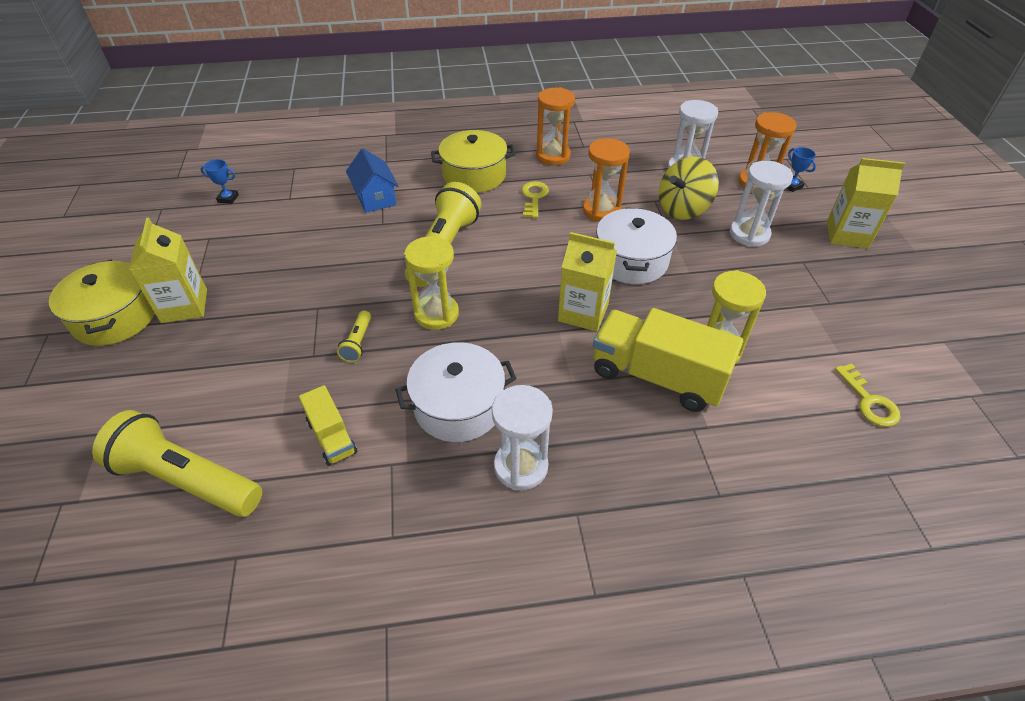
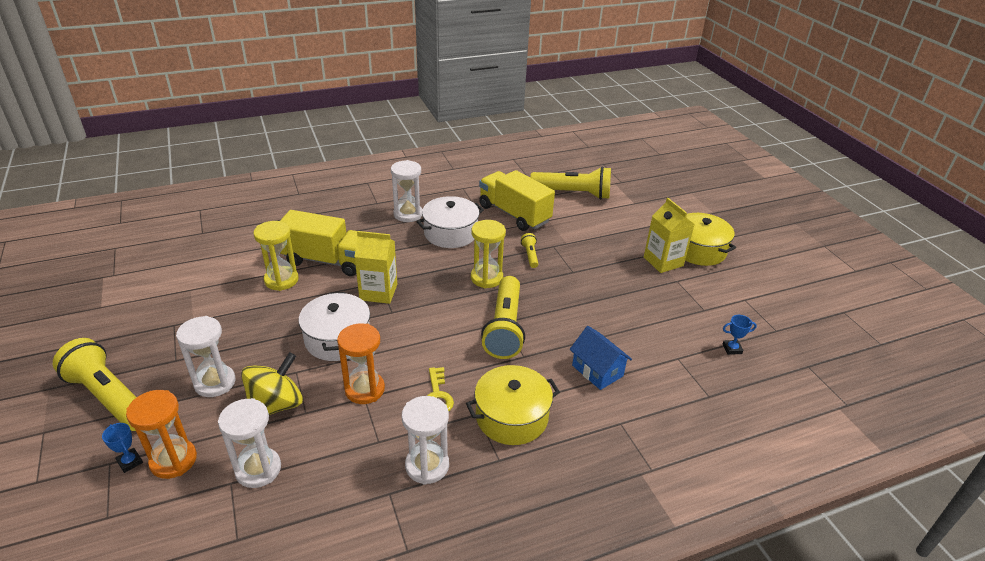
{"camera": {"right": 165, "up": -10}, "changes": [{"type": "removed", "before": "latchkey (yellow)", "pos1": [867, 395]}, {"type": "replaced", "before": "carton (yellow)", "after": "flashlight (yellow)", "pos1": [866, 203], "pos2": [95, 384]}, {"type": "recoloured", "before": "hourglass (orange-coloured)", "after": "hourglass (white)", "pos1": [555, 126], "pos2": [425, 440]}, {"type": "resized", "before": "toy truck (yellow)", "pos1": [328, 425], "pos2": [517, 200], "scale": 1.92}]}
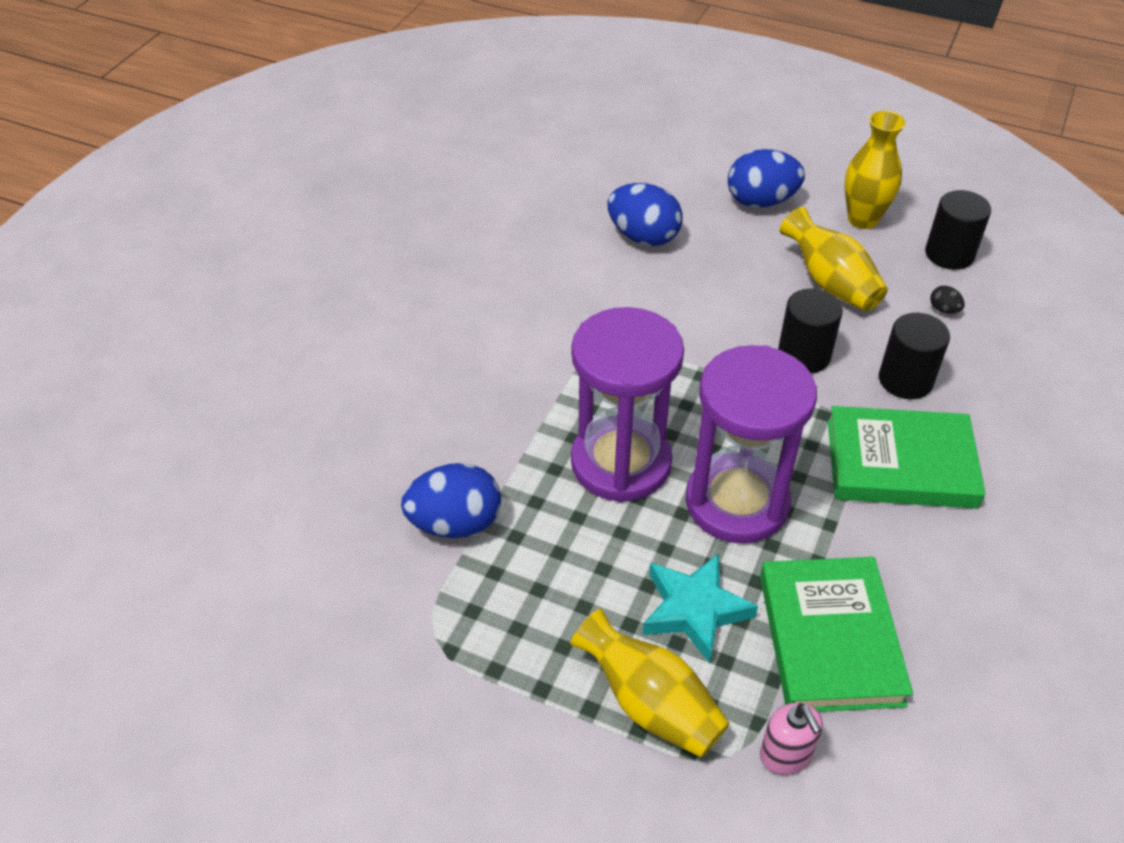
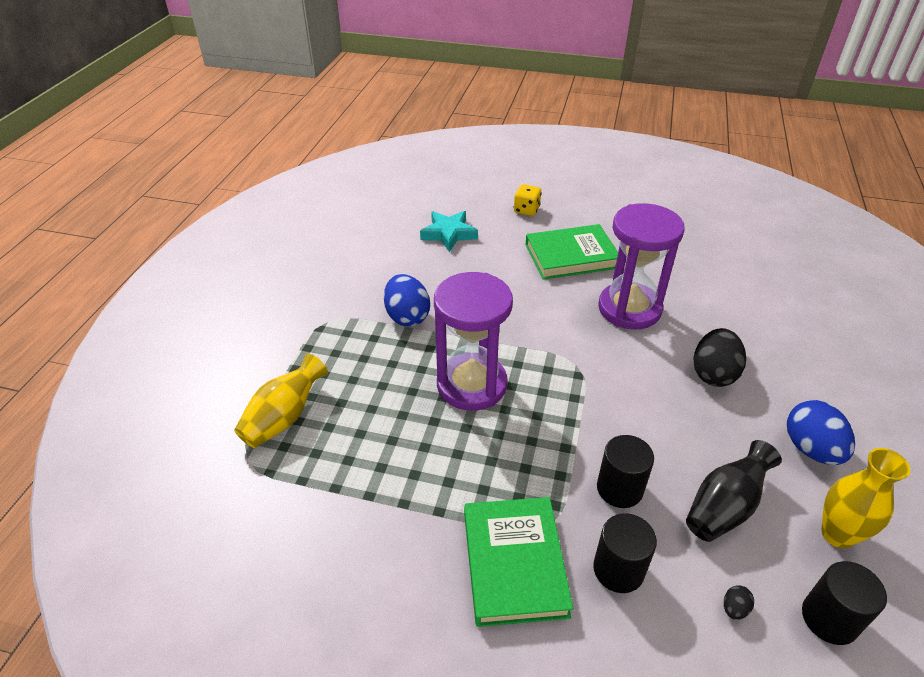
{"camera": {"right": 80, "up": -5}, "changes": [{"type": "removed", "before": "soap dispenser (pink)", "pos1": [791, 739]}, {"type": "added", "after": "dice (yellow)", "pos2": [528, 200]}, {"type": "moved", "before": "five-pointed star (turquoise)", "pos1": [700, 608], "pos2": [449, 231]}, {"type": "moved", "before": "hourglass (purple)", "pos1": [751, 444], "pos2": [641, 266]}, {"type": "moved", "before": "book (emerald)", "pos1": [836, 634], "pos2": [571, 252]}, {"type": "recoloured", "before": "egg shape (cobalt)", "after": "egg shape (jet-black)", "pos1": [644, 214], "pos2": [719, 357]}, {"type": "recoloured", "before": "vase (yellow)", "after": "vase (jet-black)", "pos1": [834, 259], "pos2": [734, 491]}]}
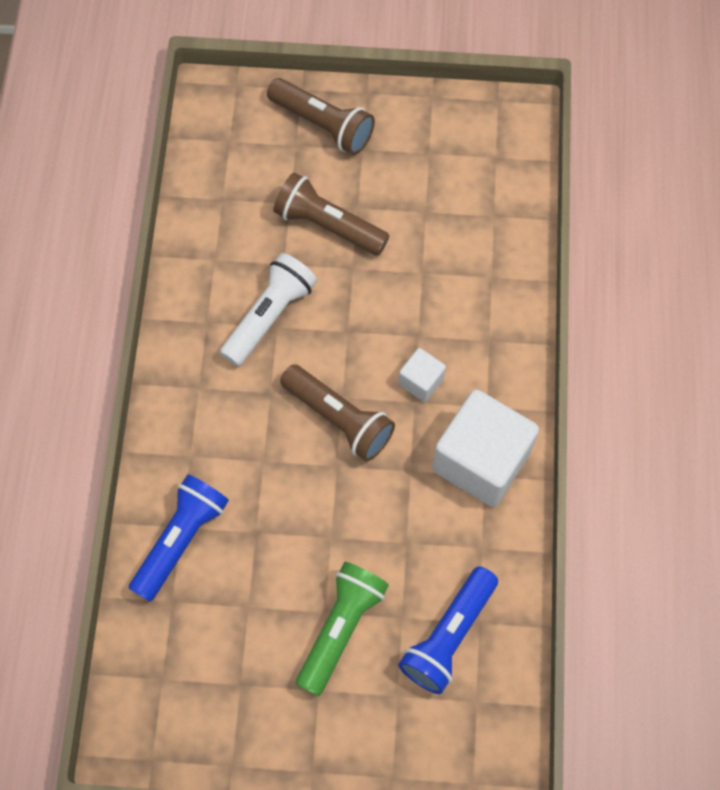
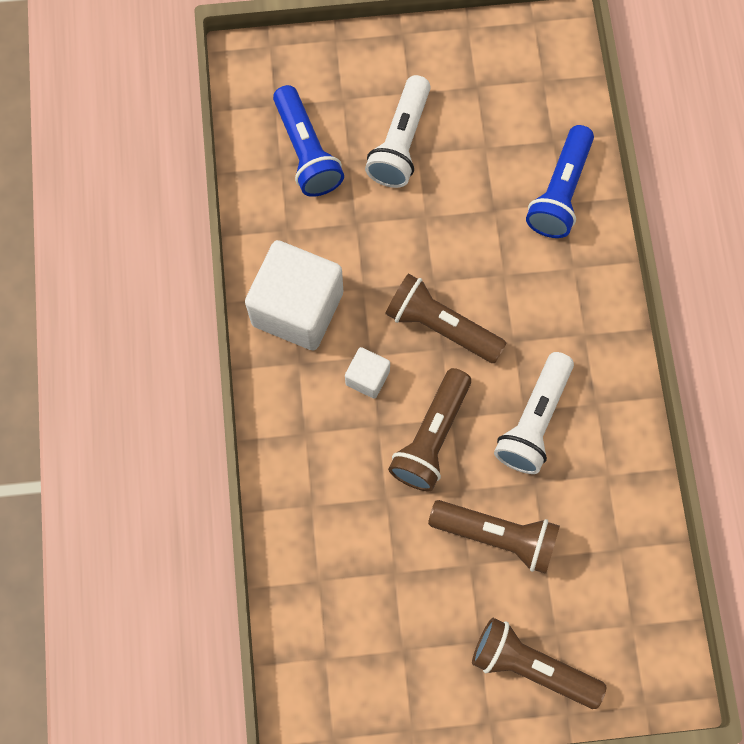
{"camera": {"right": 170, "up": 5}, "changes": [{"type": "added", "after": "flashlight (brown)", "pos2": [429, 429]}, {"type": "recoloured", "before": "flashlight (emerald)", "after": "flashlight (white)", "pos1": [342, 629], "pos2": [398, 131]}, {"type": "turned", "before": "flashlight (cobalt)", "pos1": [448, 630], "pos2": [308, 141], "turn": 135}]}
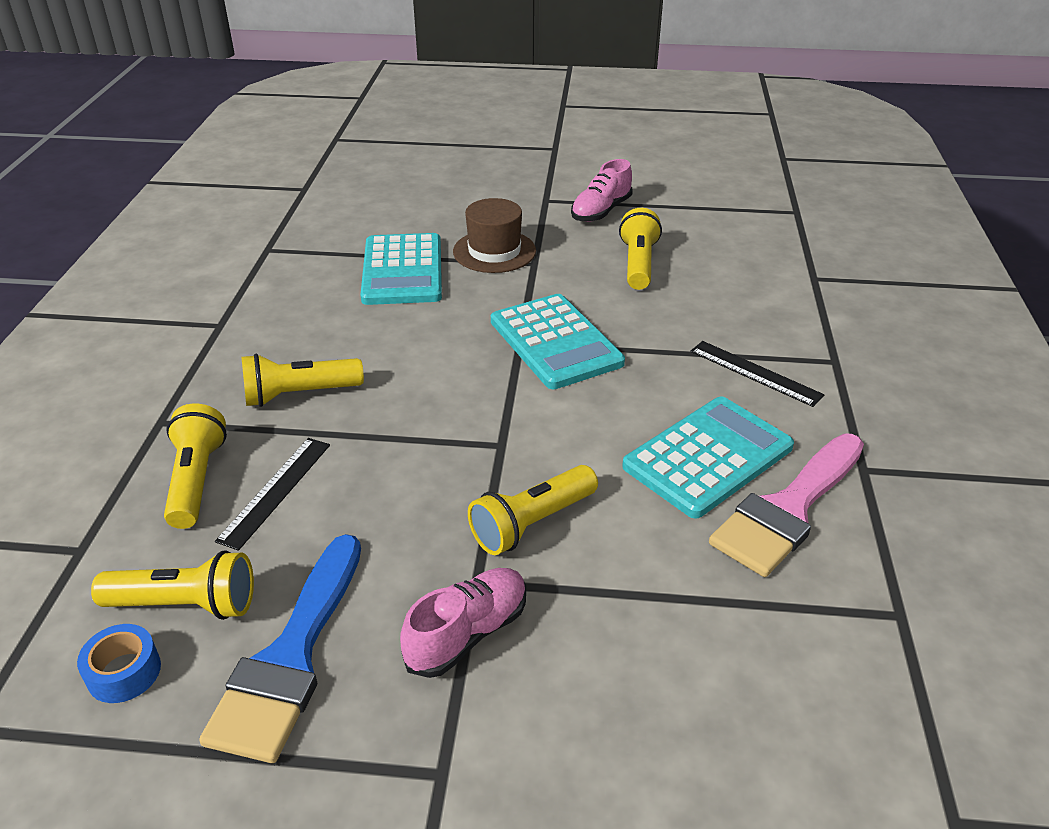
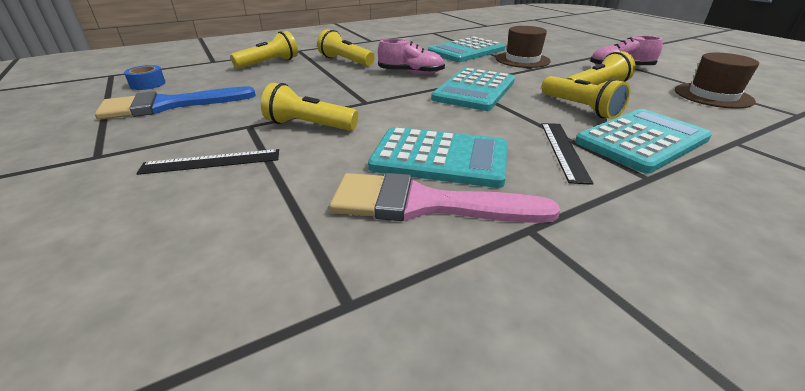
{"camera": {"right": 55, "up": -5}, "changes": [{"type": "added", "after": "calculator (turquoise)", "pos2": [643, 141]}, {"type": "added", "after": "tall hat (brown)", "pos2": [717, 80]}, {"type": "moved", "before": "flashlight (yellow)", "pos1": [172, 585], "pos2": [585, 97]}, {"type": "moved", "before": "ruler (jet-black)", "pos1": [272, 494], "pos2": [207, 162]}, {"type": "moved", "before": "shoe (pink)", "pos1": [463, 623], "pos2": [411, 57]}]}
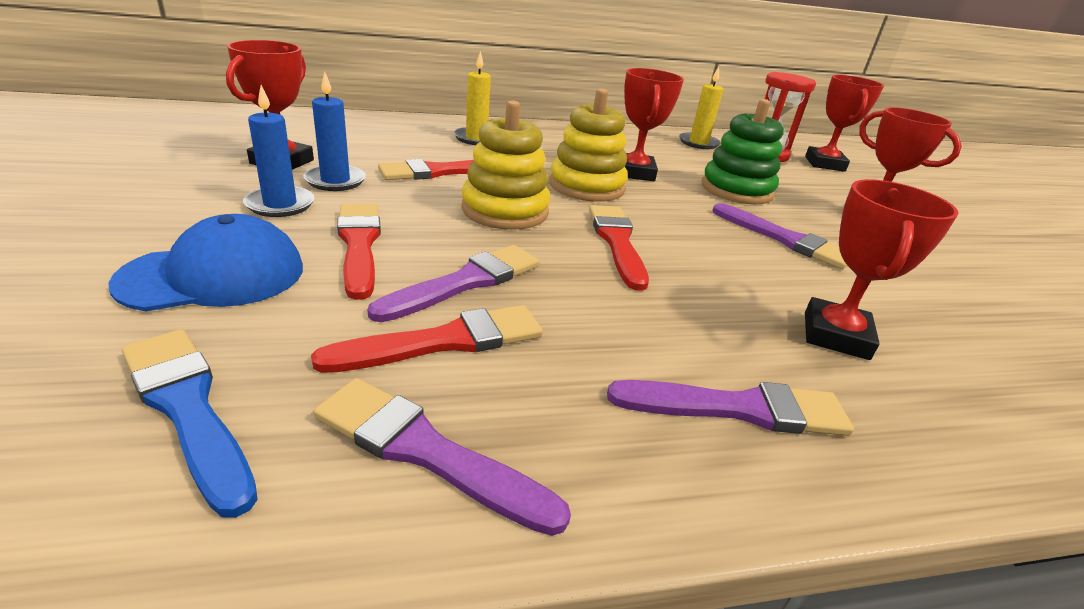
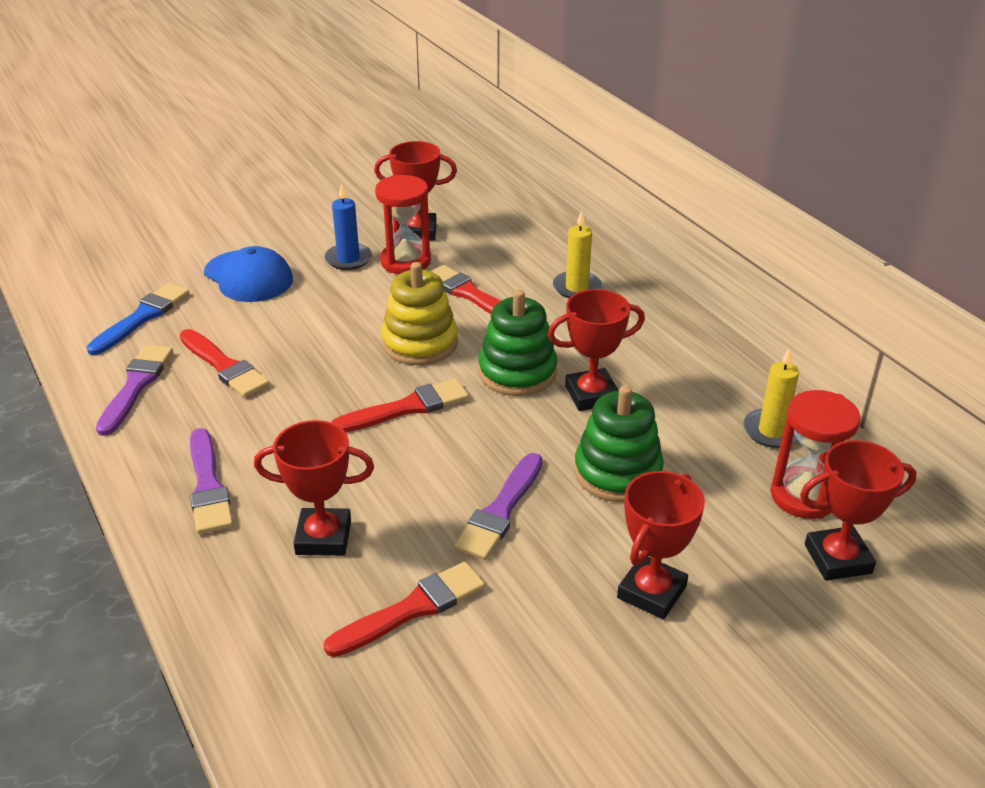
{"camera": {"right": 75, "up": 5}, "changes": [{"type": "removed", "before": "paint brush (purple)", "pos1": [453, 283]}, {"type": "moved", "before": "paint brush (scarlet)", "pos1": [359, 252], "pos2": [404, 609]}, {"type": "replaced", "before": "wax candle (cobalt)", "after": "hourglass (scarlet)", "pos1": [334, 131], "pos2": [403, 224]}, {"type": "recoloured", "before": "ring stacker (yellow)", "after": "ring stacker (emerald)", "pos1": [588, 145], "pos2": [517, 343]}]}
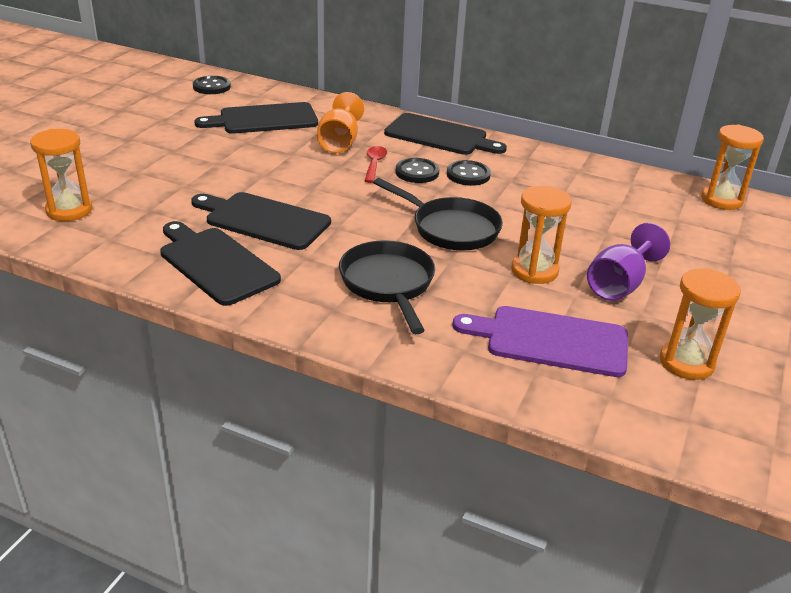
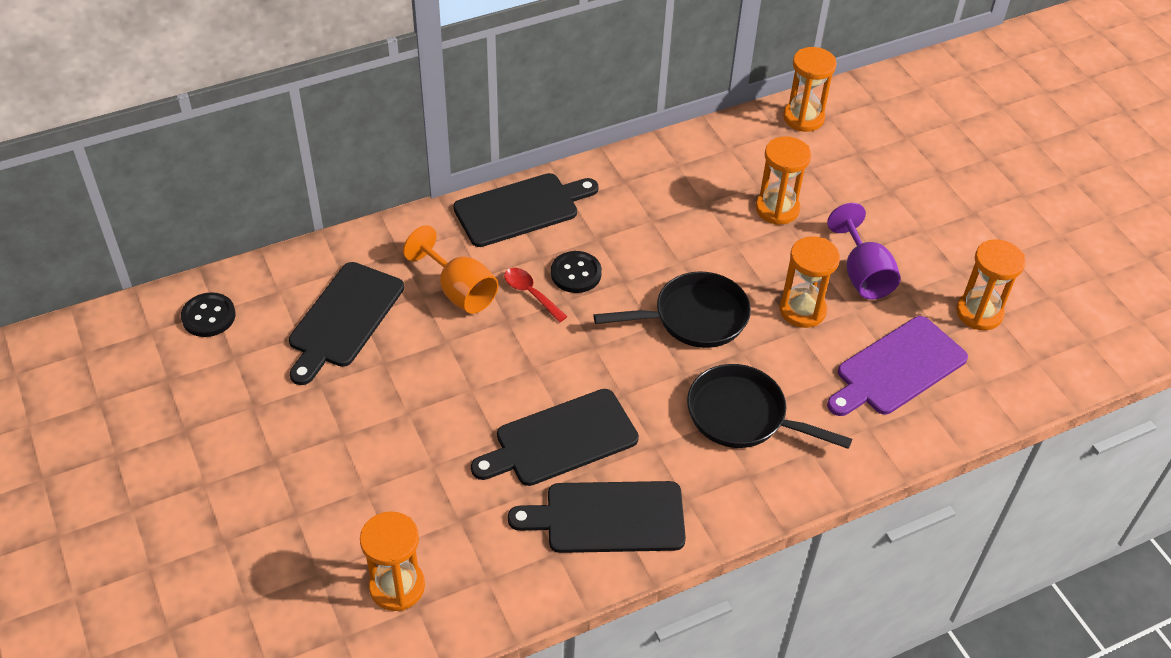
{"camera": {"right": -50, "up": 15}, "changes": [{"type": "removed", "before": "sewing button (jet-black)", "pos1": [469, 173]}, {"type": "added", "after": "hourglass (orange-coloured)", "pos2": [783, 180]}]}
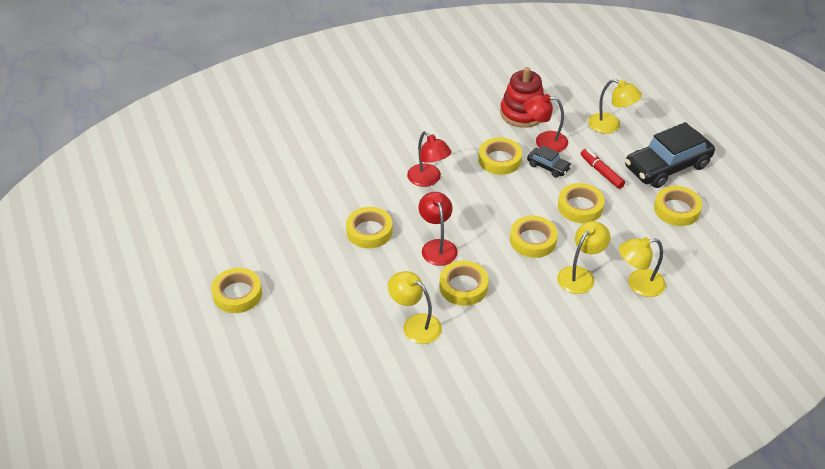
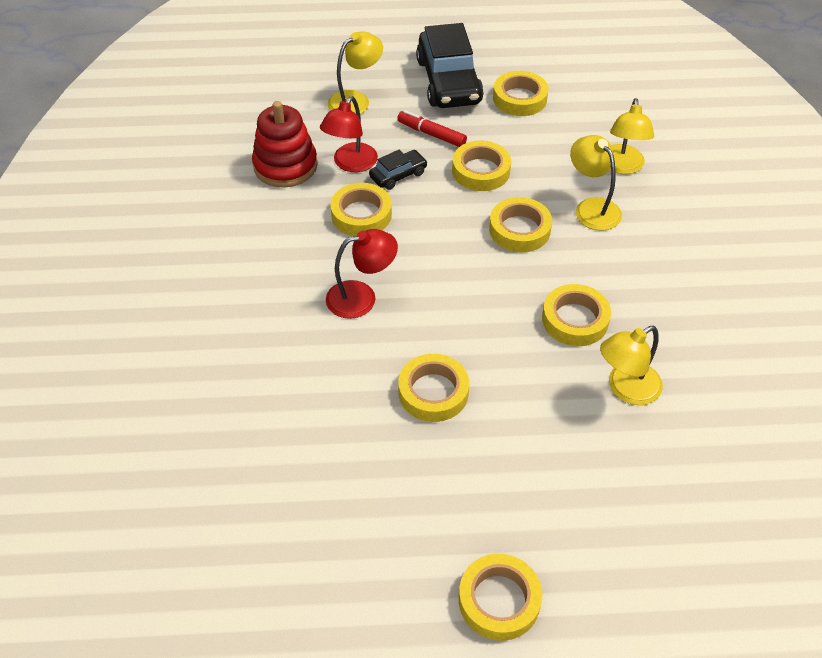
{"camera": {"right": -70, "up": 5}, "changes": [{"type": "removed", "before": "desk lamp (scarlet)", "pos1": [438, 229]}, {"type": "turned", "before": "marker (scarlet)", "pos1": [602, 169], "pos2": [432, 128], "turn": 45}]}
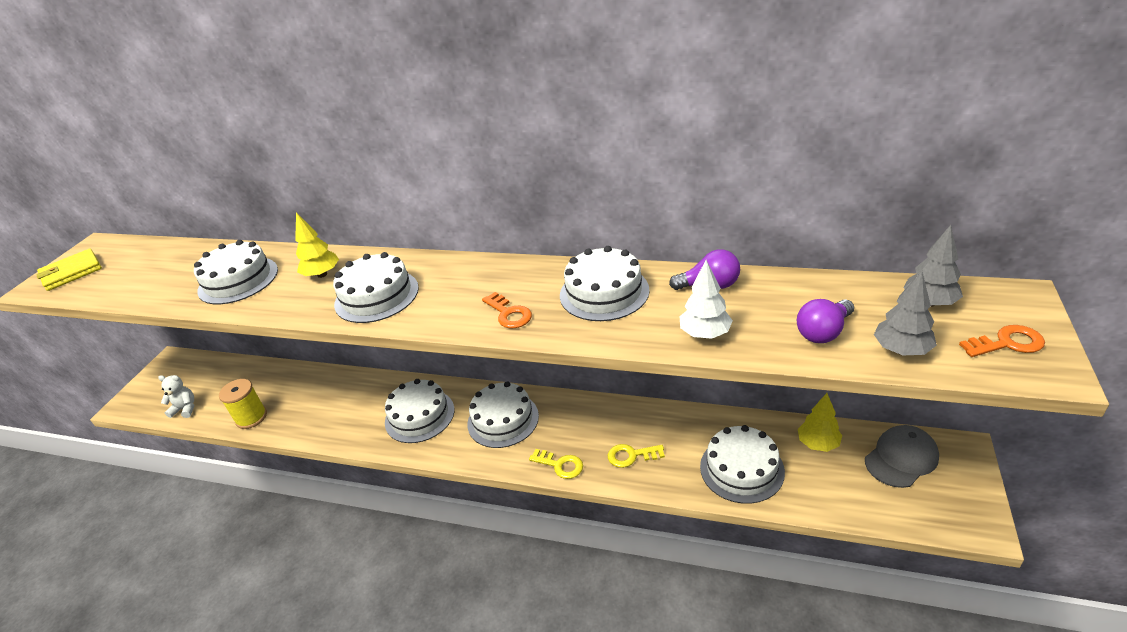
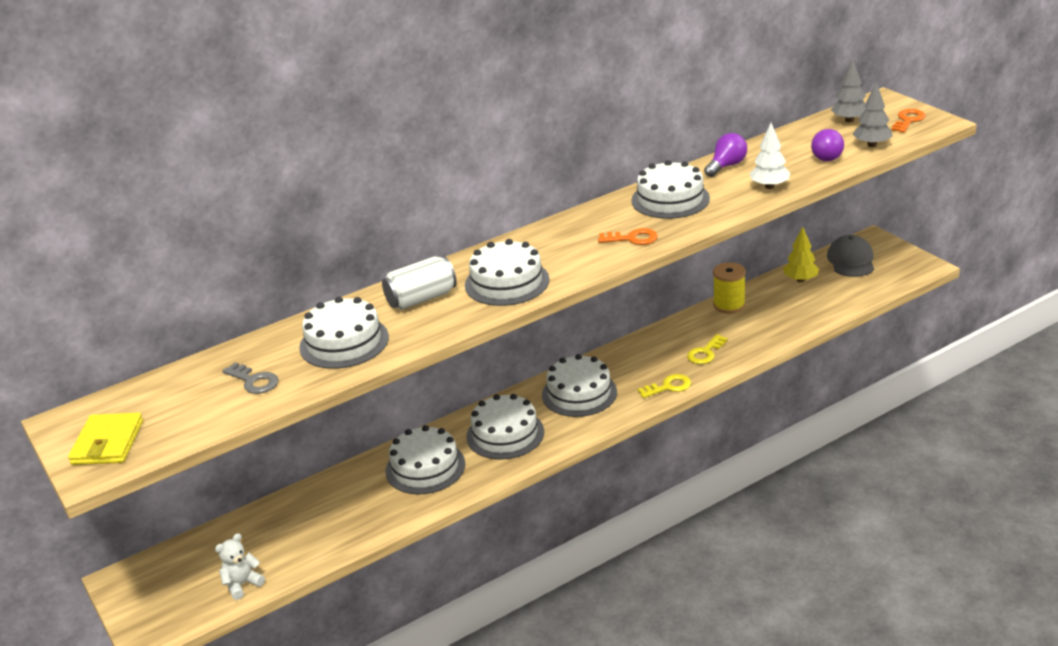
{"camera": {"right": -50, "up": -5}, "changes": [{"type": "added", "after": "latchkey (grey)", "pos2": [250, 378]}, {"type": "moved", "before": "spool (yellow)", "pos1": [243, 404], "pos2": [729, 288]}, {"type": "moved", "before": "cake (white)", "pos1": [742, 464], "pos2": [425, 459]}, {"type": "replaced", "before": "toy tree (yellow)", "after": "can (white)", "pos1": [317, 245], "pos2": [419, 283]}]}
